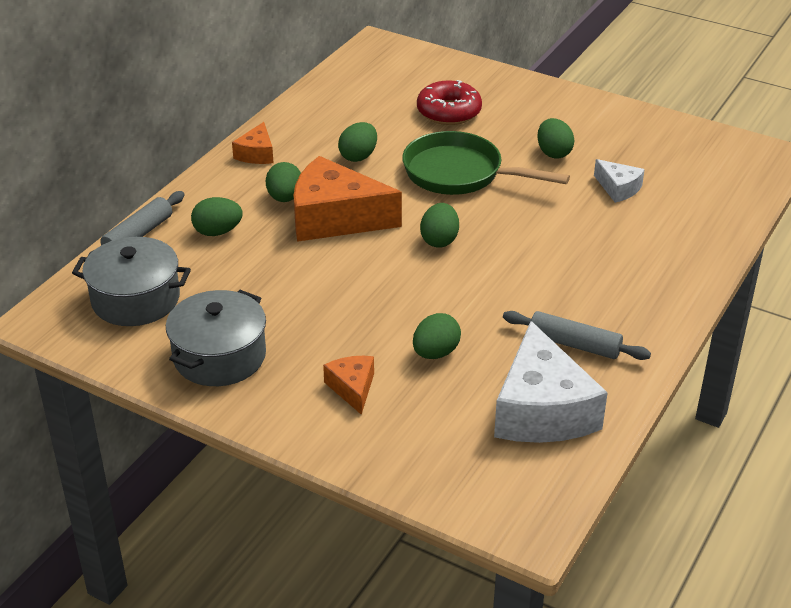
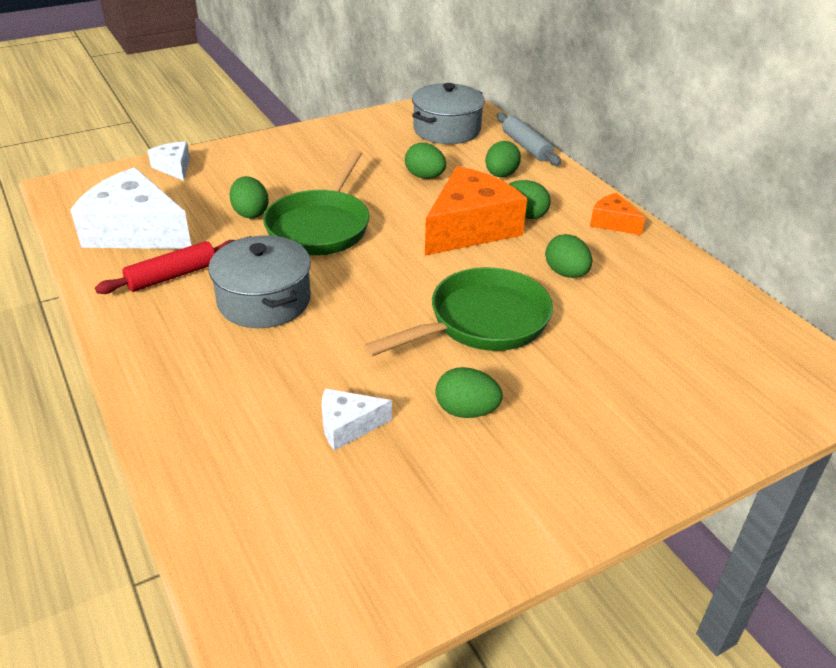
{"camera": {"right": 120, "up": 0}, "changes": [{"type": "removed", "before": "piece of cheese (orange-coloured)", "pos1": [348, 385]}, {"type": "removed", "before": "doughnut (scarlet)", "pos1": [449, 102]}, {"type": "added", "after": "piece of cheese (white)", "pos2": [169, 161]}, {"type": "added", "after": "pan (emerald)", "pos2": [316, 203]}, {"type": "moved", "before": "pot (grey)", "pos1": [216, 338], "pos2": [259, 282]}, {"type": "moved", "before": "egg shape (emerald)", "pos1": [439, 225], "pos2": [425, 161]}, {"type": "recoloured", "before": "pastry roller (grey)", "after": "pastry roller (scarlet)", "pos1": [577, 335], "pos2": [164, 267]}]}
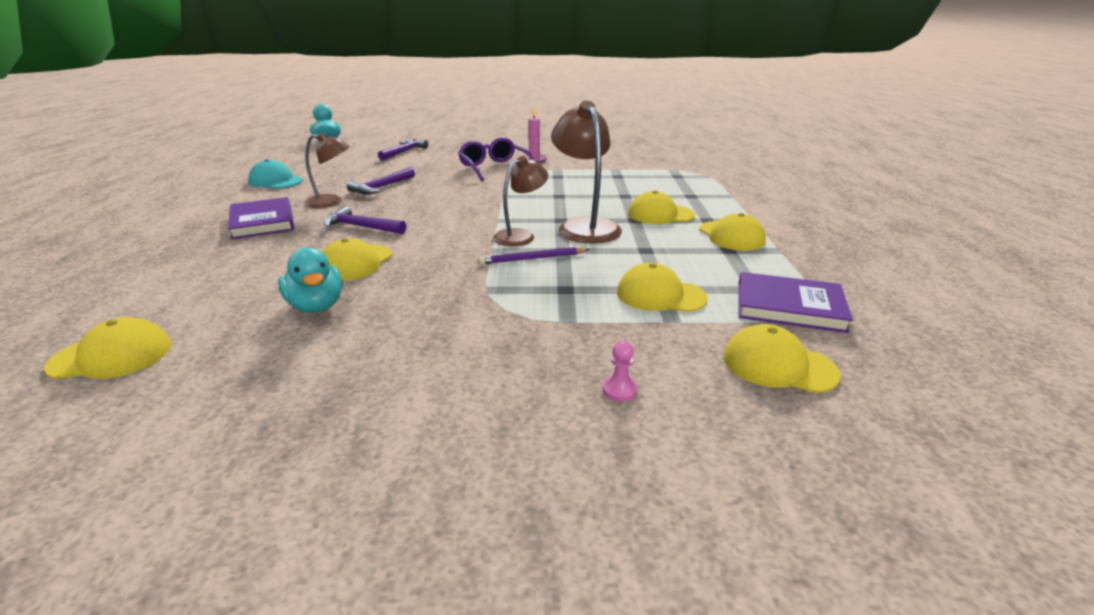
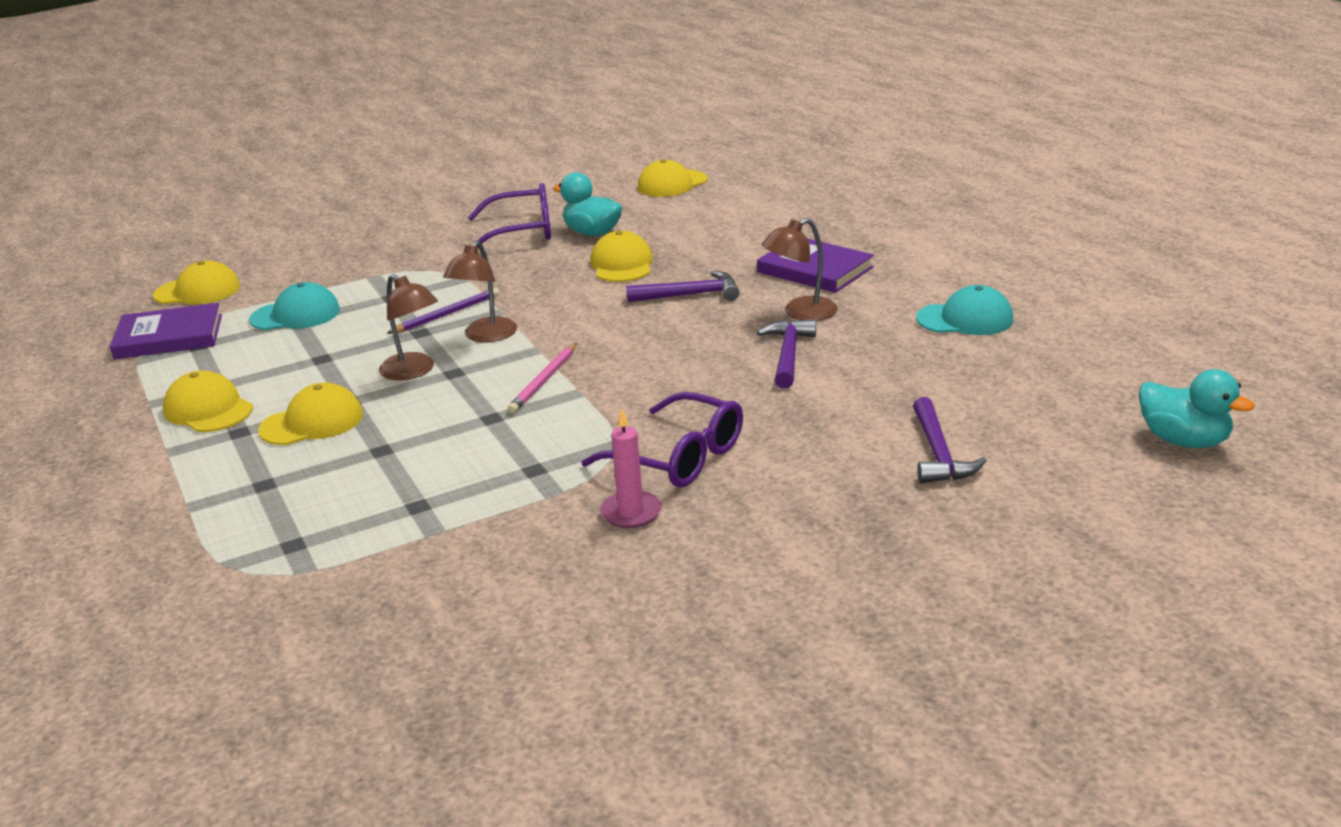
{"camera": {"right": 155, "up": 0}, "changes": [{"type": "removed", "before": "game pawn (pink)", "pos1": [620, 371]}, {"type": "added", "after": "glasses (purple)", "pos2": [509, 214]}, {"type": "added", "after": "lead pencil (pink)", "pos2": [541, 378]}, {"type": "recoloured", "before": "baseball cap (yellow)", "after": "baseball cap (turquoise)", "pos1": [662, 287], "pos2": [294, 306]}, {"type": "resized", "before": "desk lamp (brown)", "pos1": [586, 172], "pos2": [408, 327], "scale": 0.64}]}
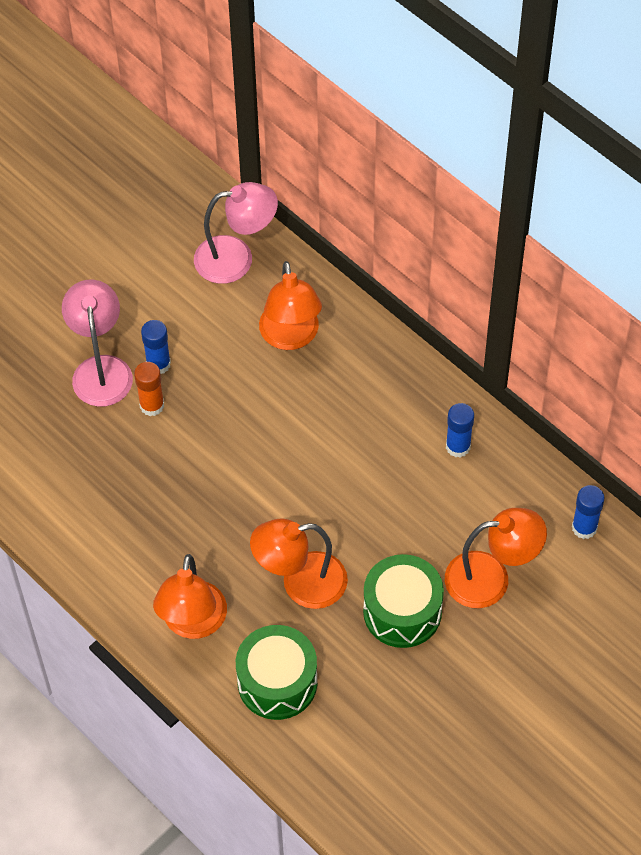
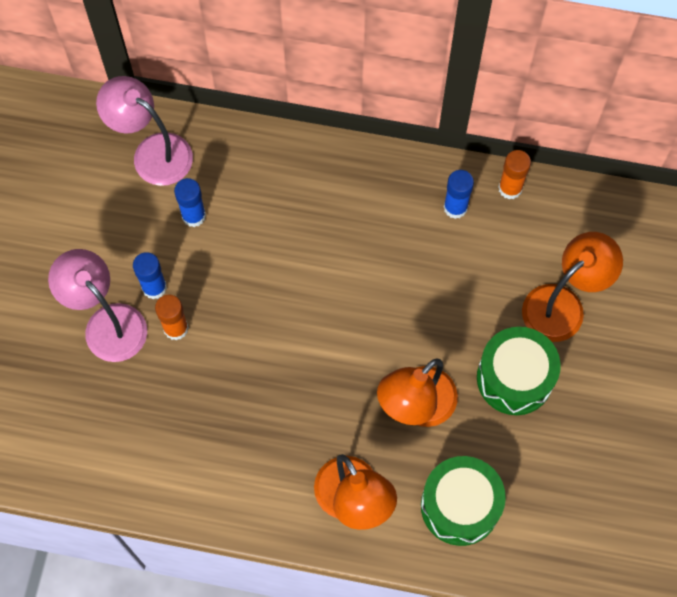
{"camera": {"right": -35, "up": 10}, "changes": [{"type": "removed", "before": "desk lamp (orange-coloured)", "pos1": [290, 305]}, {"type": "added", "after": "stick of glue (orange-coloured)", "pos2": [514, 174]}, {"type": "moved", "before": "stick of glue (cobalt)", "pos1": [588, 512], "pos2": [190, 202]}, {"type": "turned", "before": "desk lamp (pink)", "pos1": [236, 233], "pos2": [144, 131], "turn": -105}]}
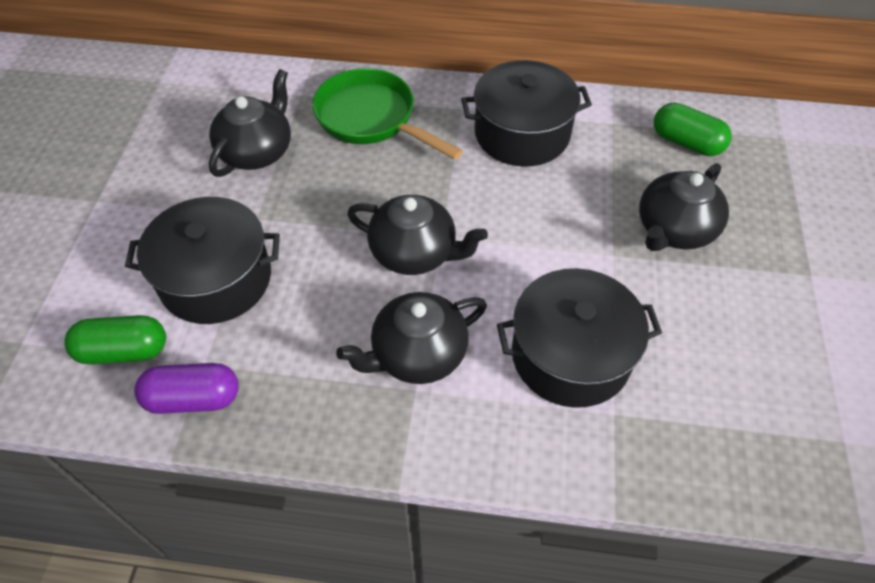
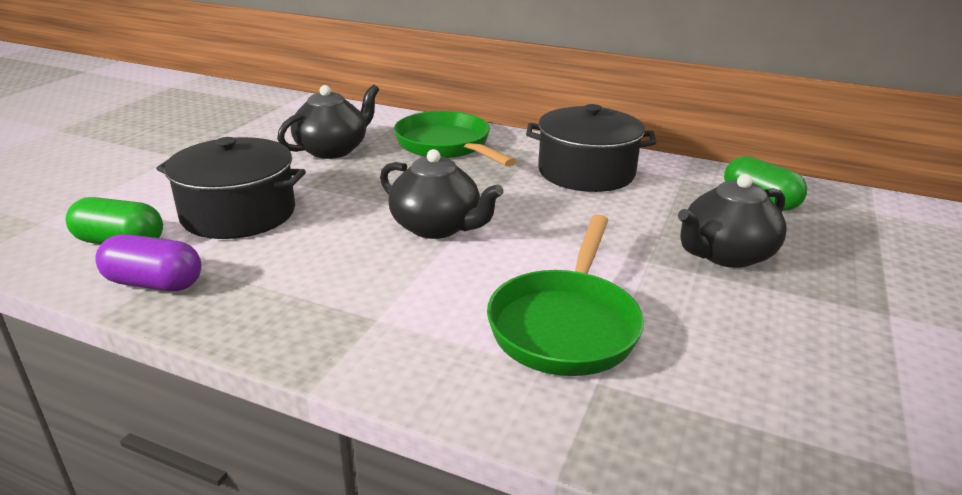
{"camera": {"right": 15, "up": -25}, "changes": [{"type": "removed", "before": "teapot (jet-black)", "pos1": [411, 338]}, {"type": "replaced", "before": "pot (jet-black)", "after": "pan (emerald)", "pos1": [579, 338], "pos2": [565, 295]}]}
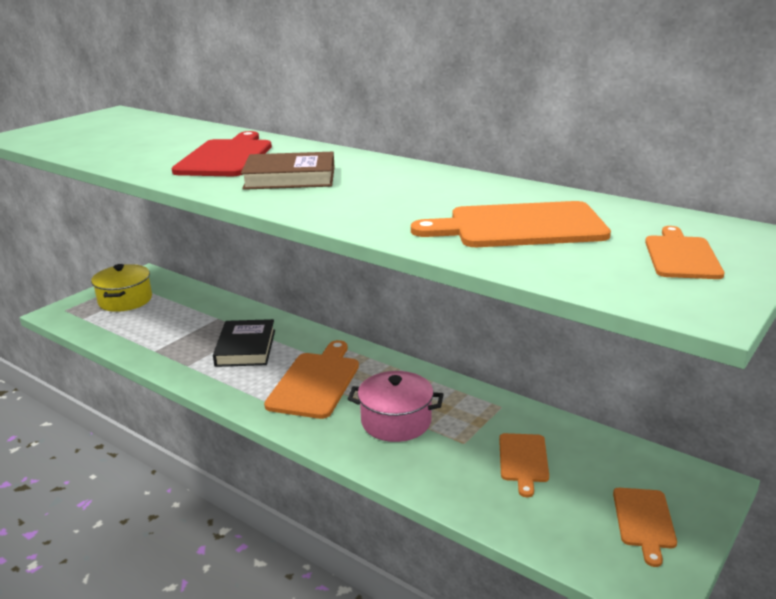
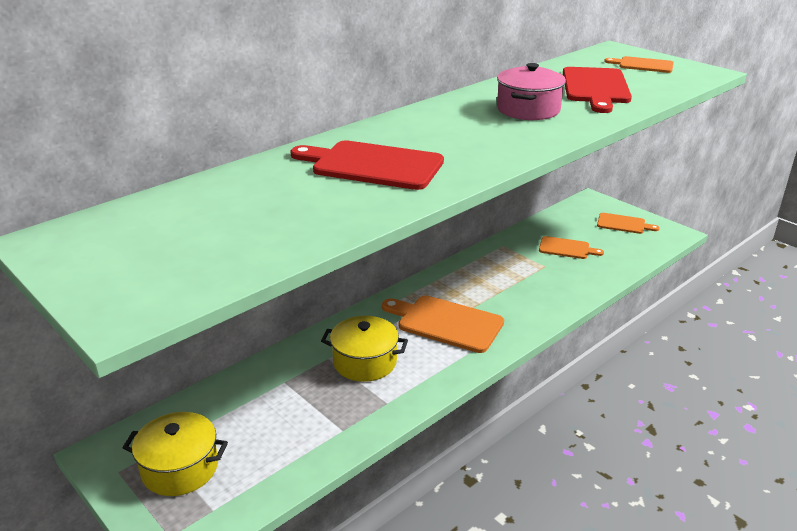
{"camera": {"right": -80, "up": 5}, "changes": [{"type": "removed", "before": "book (brown)", "pos1": [287, 171]}, {"type": "moved", "before": "pot (pink)", "pos1": [396, 406], "pos2": [531, 91]}, {"type": "replaced", "before": "book (jet-black)", "after": "pot (yellow)", "pos1": [244, 343], "pos2": [364, 349]}, {"type": "recoloured", "before": "cutting board (orange-coloured)", "after": "cutting board (scarlet)", "pos1": [511, 224], "pos2": [597, 90]}]}
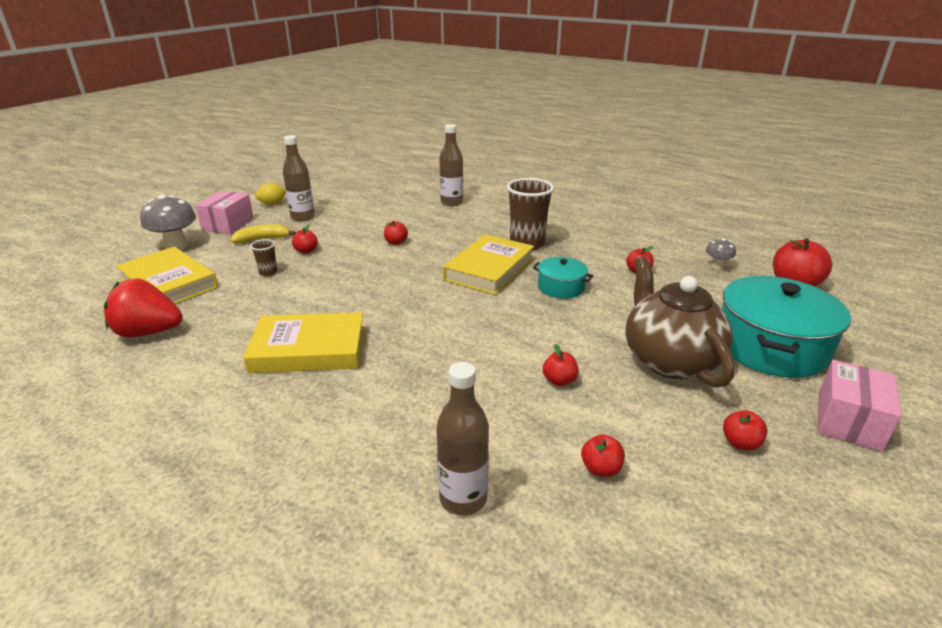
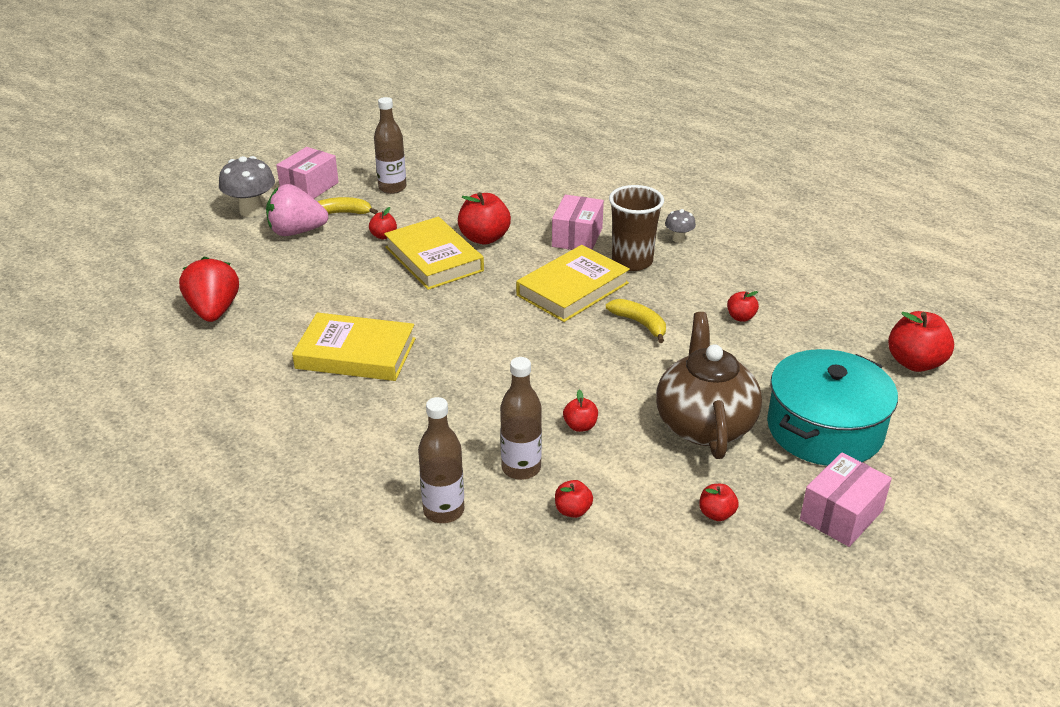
{"camera": {"right": 15, "up": 5}, "changes": [{"type": "removed", "before": "beaker (brown)", "pos1": [264, 257]}, {"type": "removed", "before": "citrus fruit (yellow)", "pos1": [270, 194]}, {"type": "added", "after": "strawberry (pink)", "pos2": [297, 210]}, {"type": "added", "after": "box (pink)", "pos2": [578, 222]}, {"type": "moved", "before": "book (yellow)", "pos1": [167, 275], "pos2": [434, 253]}, {"type": "moved", "before": "bottle (brown)", "pos1": [451, 165], "pos2": [521, 418]}, {"type": "moved", "before": "mushroom (grey)", "pos1": [721, 254], "pos2": [680, 226]}, {"type": "replaced", "before": "pot (turquoise)", "after": "toy banana (yellow)", "pos1": [563, 277], "pos2": [636, 321]}, {"type": "turned", "before": "strawberry (scarlet)", "pos1": [143, 307], "pos2": [209, 289], "turn": 60}, {"type": "resized", "before": "apple (scarlet)", "pos1": [396, 233], "pos2": [484, 218], "scale": 1.88}]}
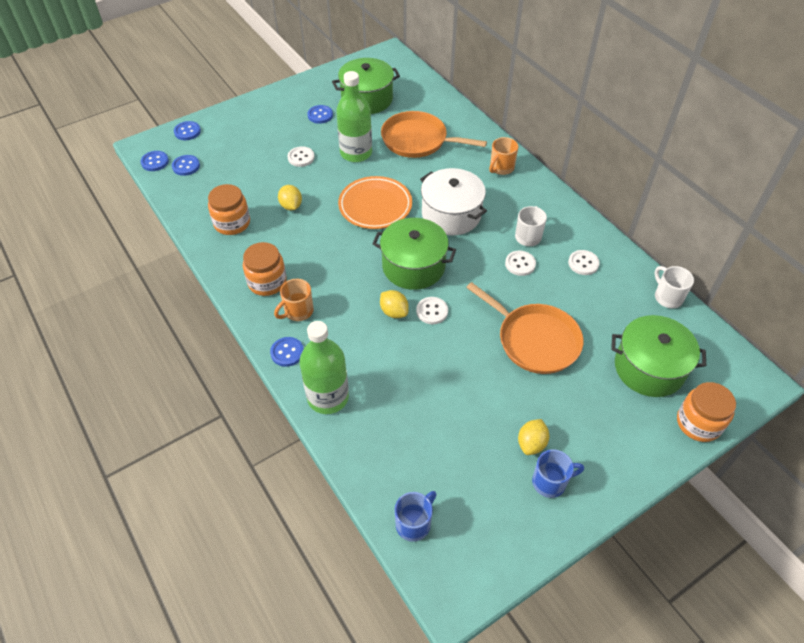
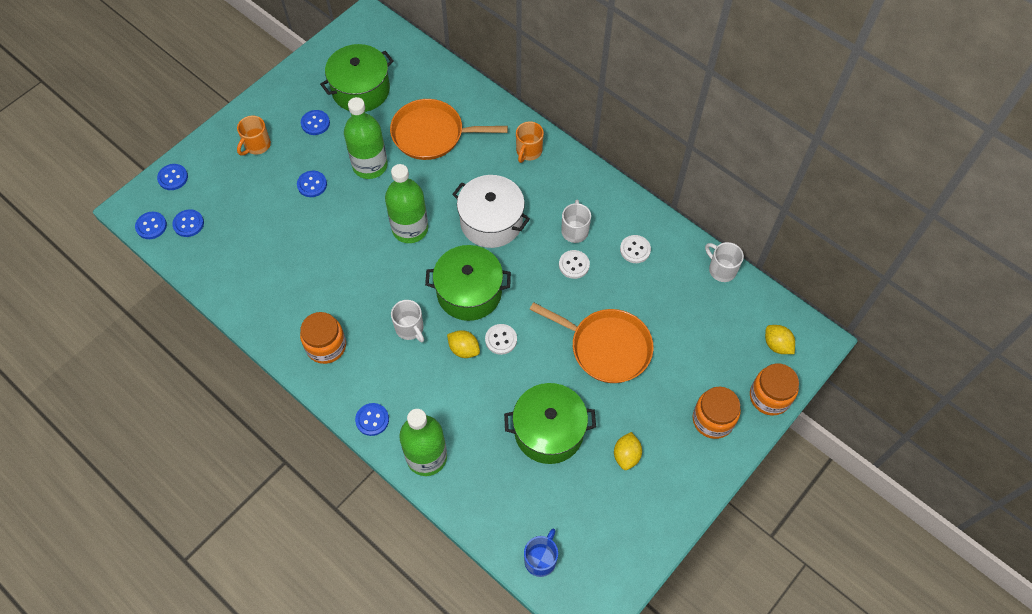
{"camera": {"right": -15, "up": 10}, "changes": [{"type": "removed", "before": "mug (cobalt)", "pos1": [558, 473]}, {"type": "added", "after": "mug (white)", "pos2": [407, 321]}, {"type": "moved", "before": "preserve jar (orange-coloured)", "pos1": [229, 209], "pos2": [717, 413]}, {"type": "moved", "before": "mug (orange-coloured)", "pos1": [294, 300], "pos2": [254, 136]}, {"type": "moved", "before": "citrus fruit (yellow)", "pos1": [290, 197], "pos2": [780, 339]}, {"type": "moved", "before": "pot (emerald)", "pos1": [658, 356], "pos2": [550, 423]}, {"type": "replaced", "before": "flat dish (orange-coloured)", "after": "bottle (emerald)", "pos1": [375, 202], "pos2": [406, 203]}, {"type": "recoloured", "before": "sewing button (white)", "after": "sewing button (cobalt)", "pos1": [301, 156], "pos2": [312, 184]}]}
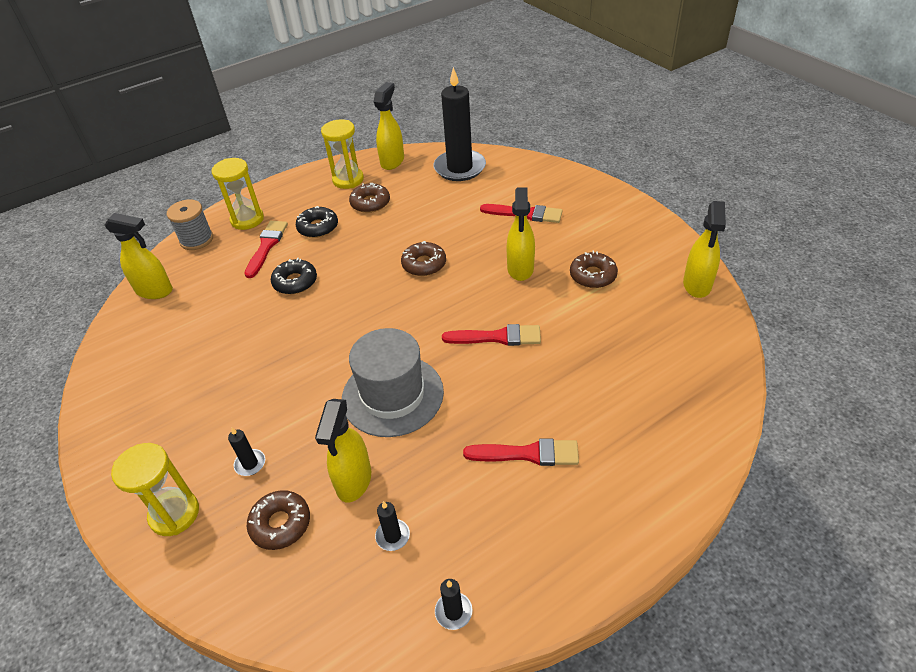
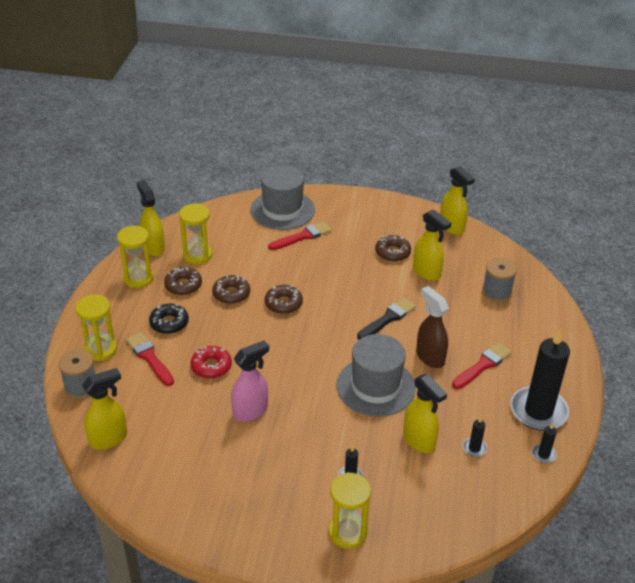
{"camera": {"right": -50, "up": -5}, "changes": [{"type": "added", "after": "hourglass (yellow)", "pos2": [196, 234]}, {"type": "added", "after": "spray bottle (pink)", "pos2": [250, 381]}, {"type": "added", "after": "tall hat (grey)", "pos2": [282, 197]}, {"type": "added", "after": "spray bottle (brown)", "pos2": [432, 327]}, {"type": "added", "after": "spool (grey)", "pos2": [499, 280]}, {"type": "moved", "before": "doughnut (brown)", "pos1": [278, 520], "pos2": [231, 289]}, {"type": "moved", "before": "wax candle (jet-black)", "pos1": [460, 124], "pos2": [540, 380]}, {"type": "moved", "before": "spray bottle (yellow)", "pos1": [521, 234], "pos2": [432, 245]}, {"type": "recoloured", "before": "doughnut (jet-black)", "after": "doughnut (scarlet)", "pos1": [294, 276], "pos2": [211, 362]}, {"type": "recoloured", "before": "paint brush (scarlet)", "after": "paint brush (jet-black)", "pos1": [491, 335], "pos2": [386, 318]}]}
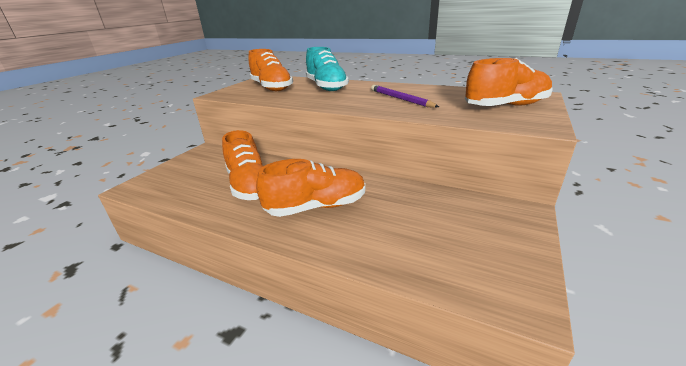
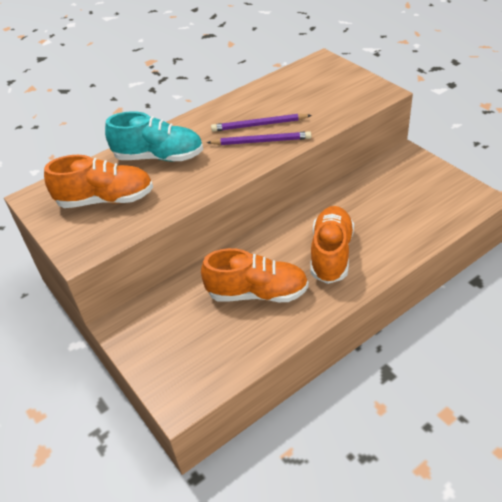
{"camera": {"right": -60, "up": 15}, "changes": [{"type": "removed", "before": "shoe (orange-coloured)", "pos1": [509, 82]}, {"type": "added", "after": "lead pencil (purple)", "pos2": [259, 138]}]}
